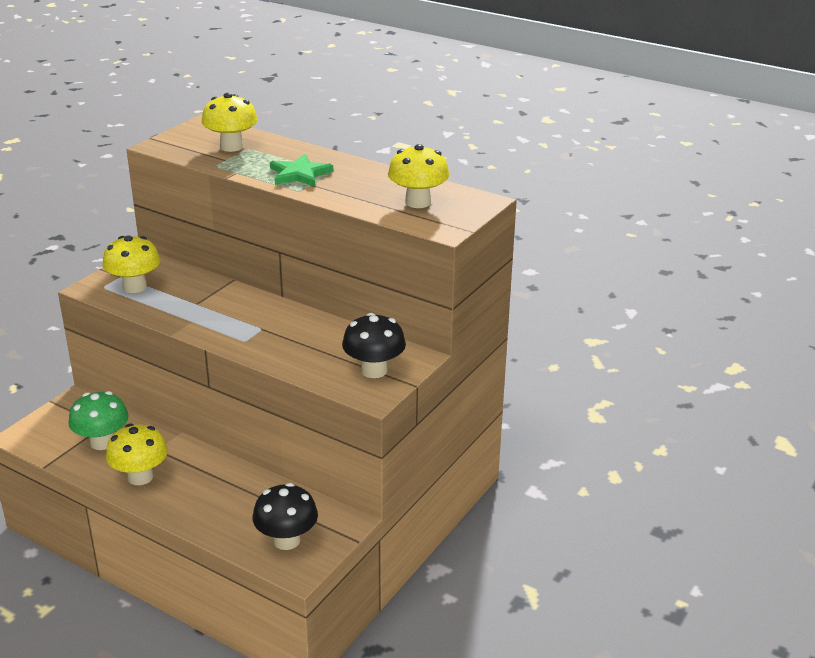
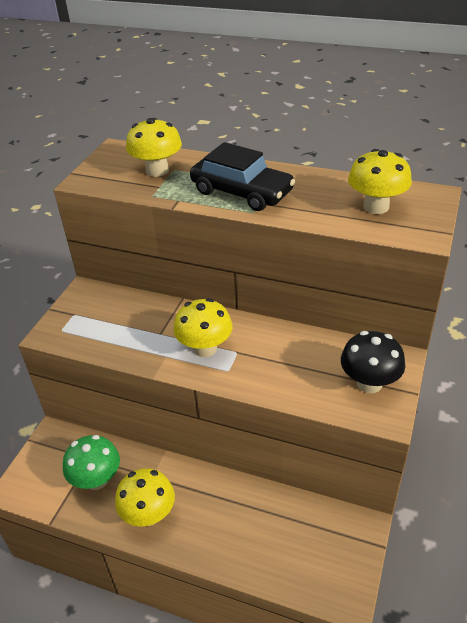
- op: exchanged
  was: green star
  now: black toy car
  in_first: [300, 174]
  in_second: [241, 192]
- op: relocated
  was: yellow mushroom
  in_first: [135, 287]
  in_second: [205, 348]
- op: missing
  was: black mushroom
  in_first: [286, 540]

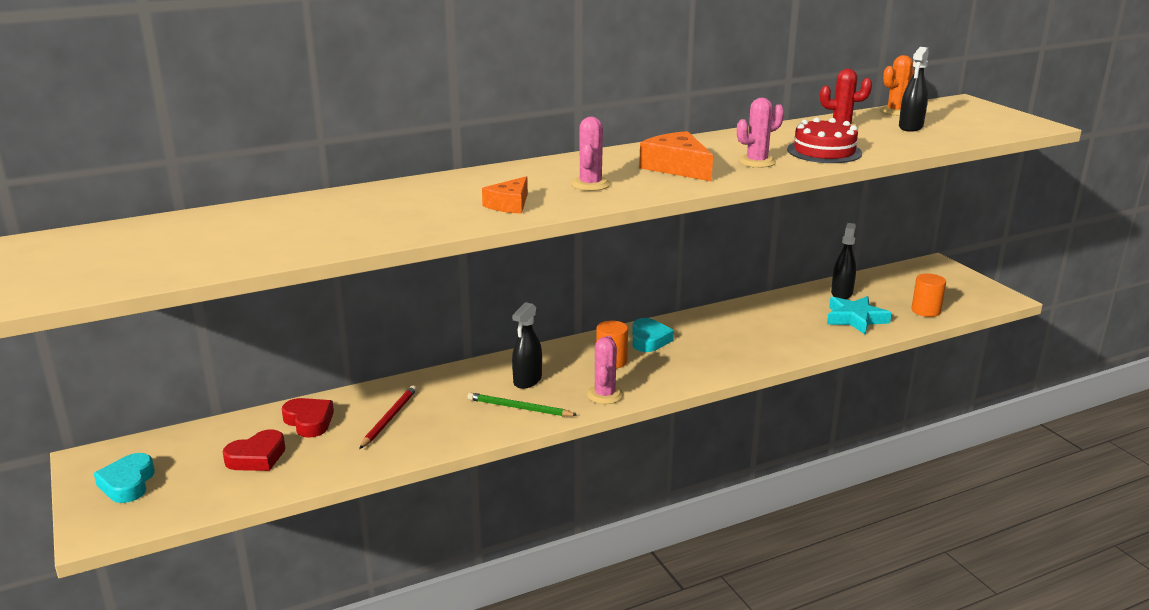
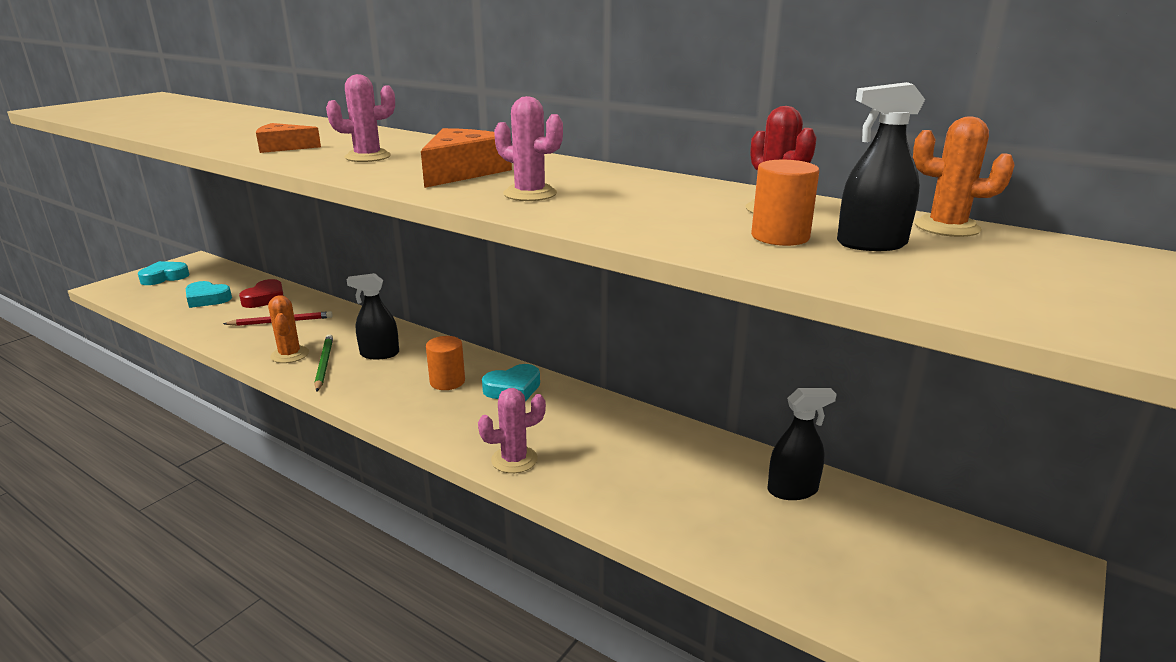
- op: missing
  was: red gateau
  in_first: [824, 151]
- op: relocated
  was: orange solid cylinder
  in_first: [925, 311]
  in_second: [780, 236]
- op: missing
  was: aqua star
  in_first: [855, 319]
- op: relocated
  was: rose-pink prickly plant
  in_first: [605, 395]
  in_second: [514, 460]
- op: colour
  was: red love heart
  now: aqua love heart
  in_first: [257, 457]
  in_second: [207, 299]
- op: appeared
  now: orange prickly plant
  in_second: [290, 355]

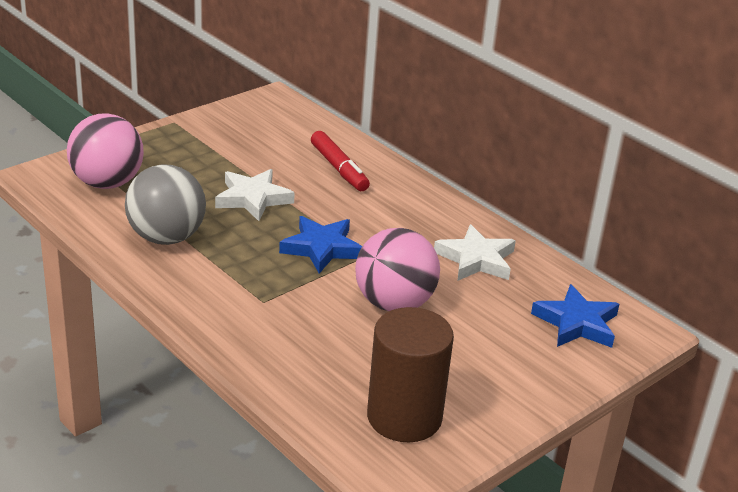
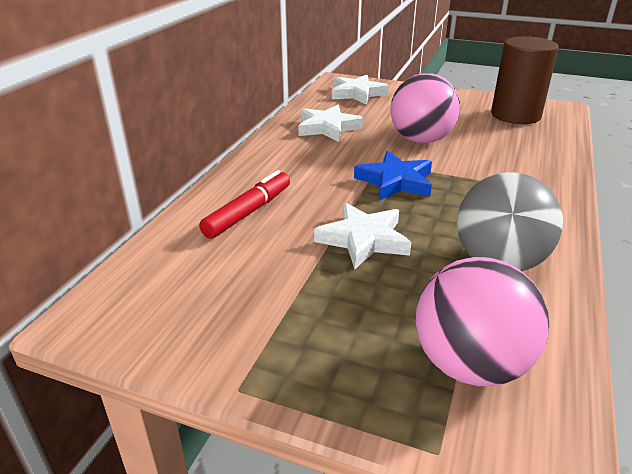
- op: colour
  was: blue star
  now: snow-white star
  in_first: [577, 323]
  in_second: [357, 93]

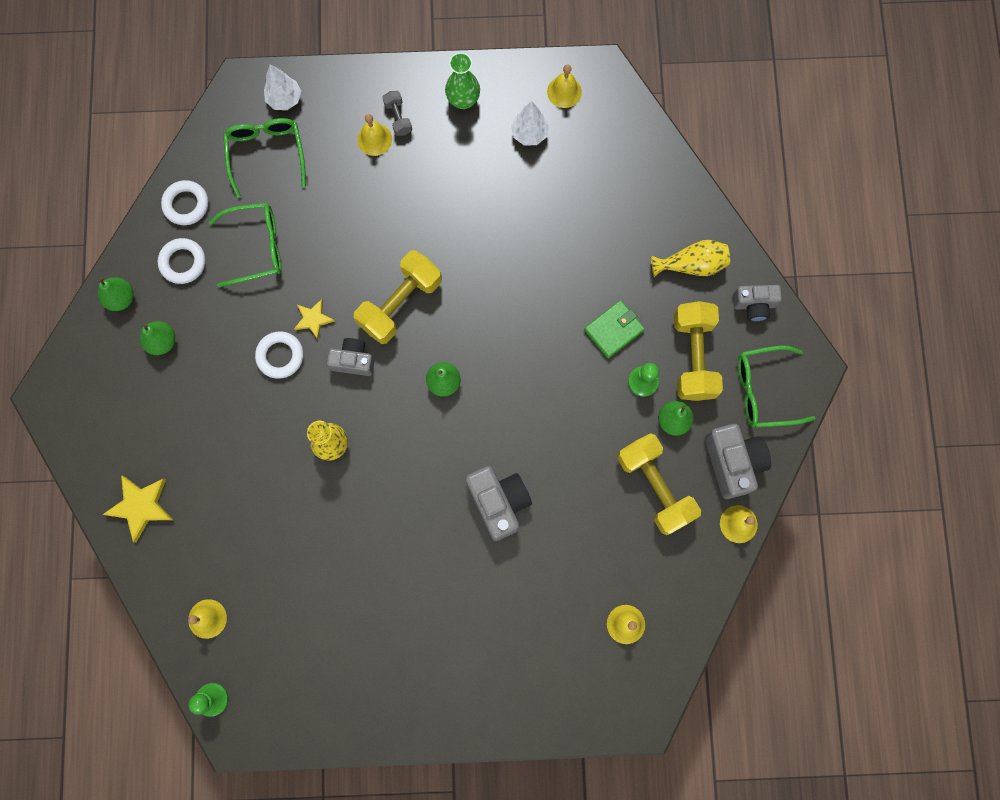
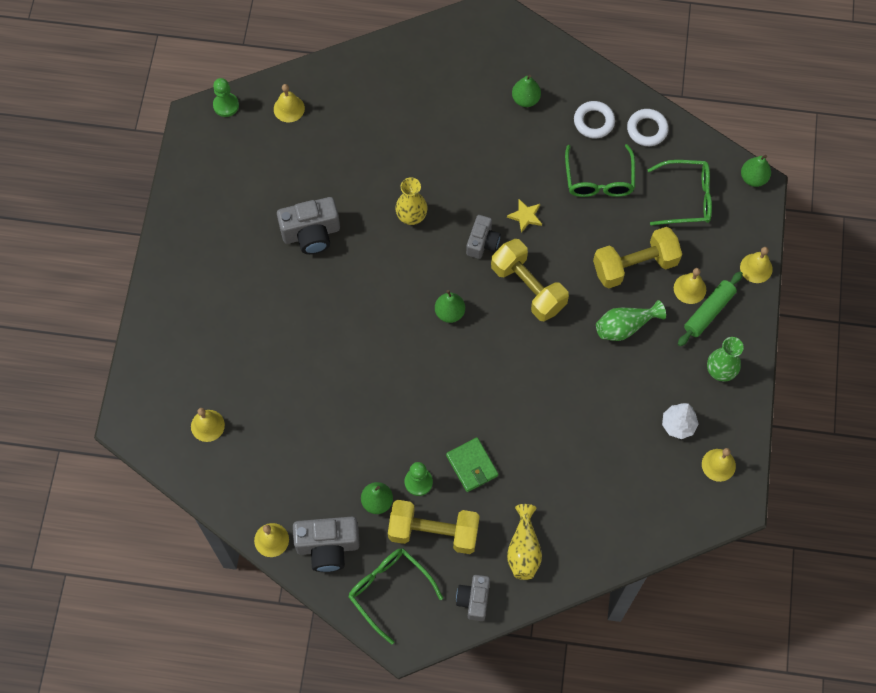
- op: missing
  was: snow-white tree
  in_first: [284, 99]
- op: exchanged
  was: gray free weight
  now: green rolling pin
  in_first: [398, 118]
  in_second: [708, 312]
- op: relocated
  was: green pear fruit
  in_first: [121, 298]
  in_second: [753, 178]
- op: missing
  was: snow-white hoop
  in_first: [280, 356]
- op: spun
  was: green eyeglasses
  in_first: [764, 390]
  in_second: [389, 590]
  clockwise: -45
- op: relocated
  was: yellow free weight
  in_first: [654, 486]
  in_second: [634, 265]
- op: relocated
  was: gray photo camera
  in_first: [499, 502]
  in_second: [311, 233]
- op: missing
  was: yellow star
  in_first: [141, 506]
- op: appeared
  now: yellow school bell
  in_second: [756, 268]
- op: appeared
  now: green flower vase
  in_second: [625, 327]

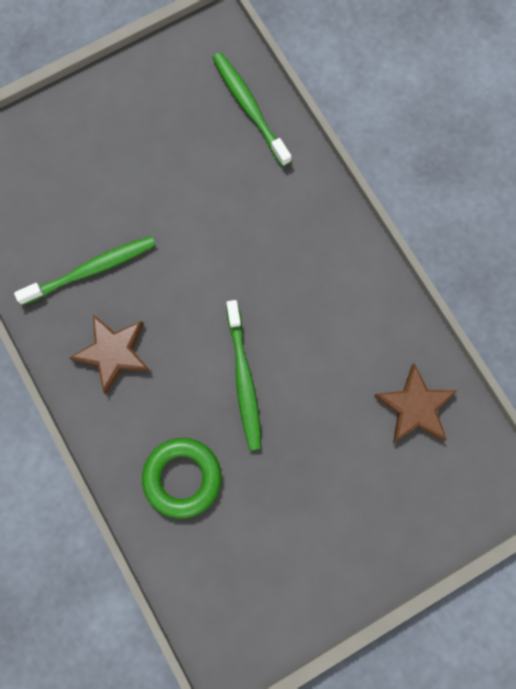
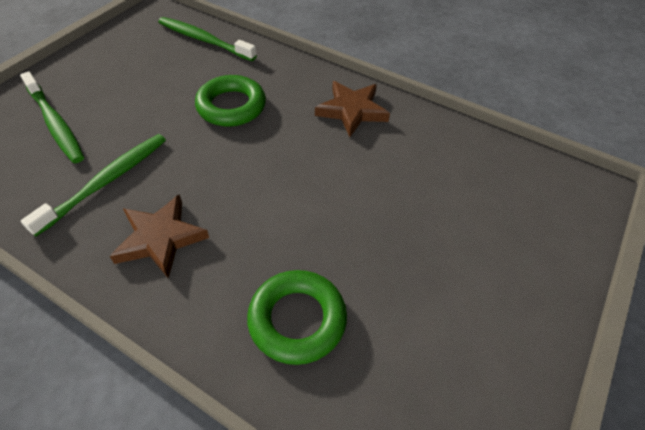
- op: relocated
  was: green dental brush
  in_first: [244, 379]
  in_second: [55, 123]
- op: relocated
  was: dark brown star
  in_first: [415, 407]
  in_second: [352, 111]
- op: appeared
  now: green hoop
  in_second: [231, 106]

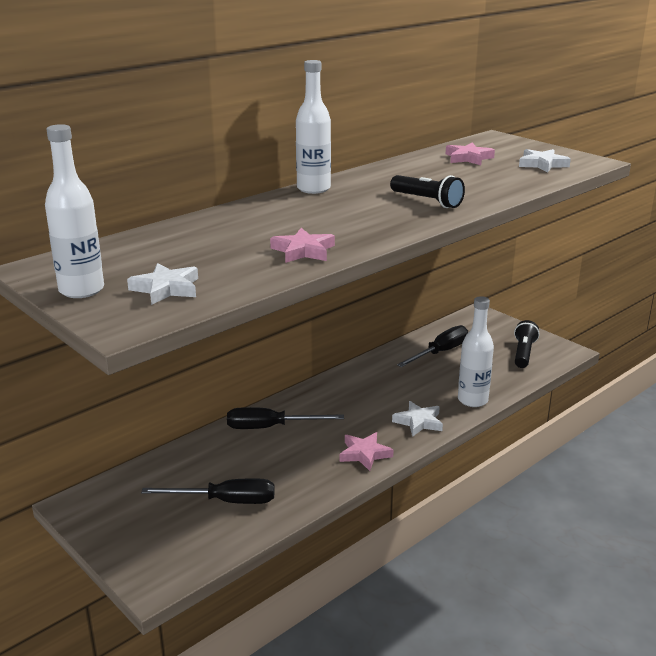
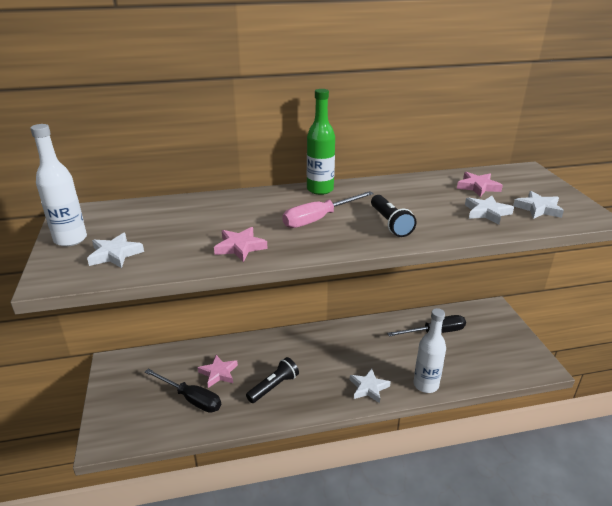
- op: colour
  was: snow-white flask
  now: green flask
  in_first: [313, 189]
  in_second: [320, 189]
- op: relocated
  was: black flashlight
  in_first: [523, 353]
  in_second: [273, 387]
- op: missing
  was: black hand screwdriver
  in_first: [270, 427]
- op: relocated
  was: rose-pink star
  in_first: [364, 454]
  in_second: [218, 373]
- op: appeared
  now: rose-pink hand screwdriver
  in_second: [319, 219]
- op: appeared
  now: snow-white star
  in_second: [487, 212]

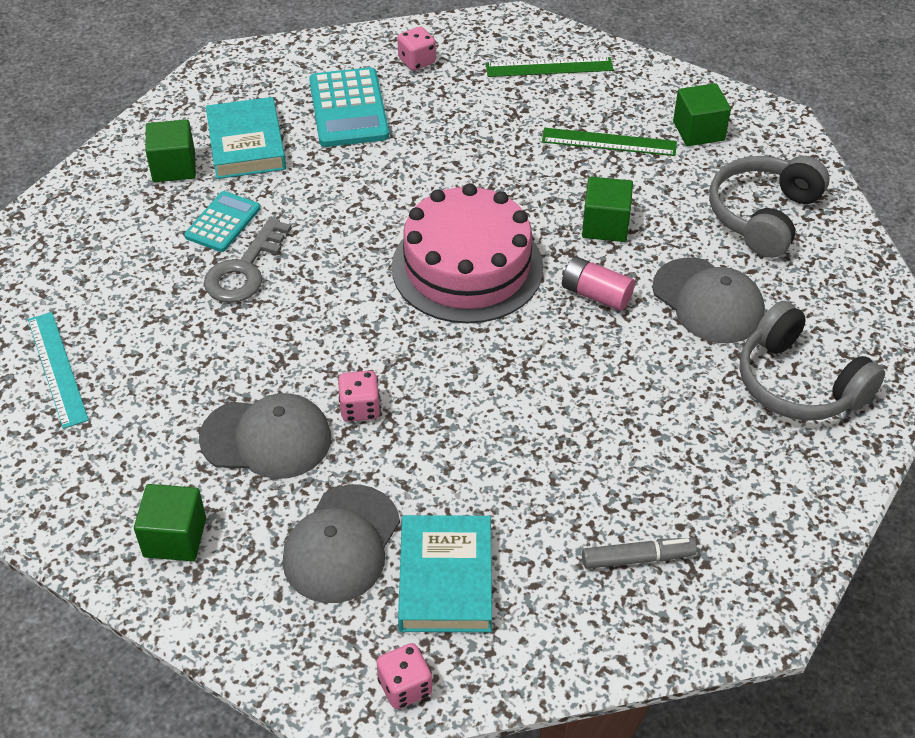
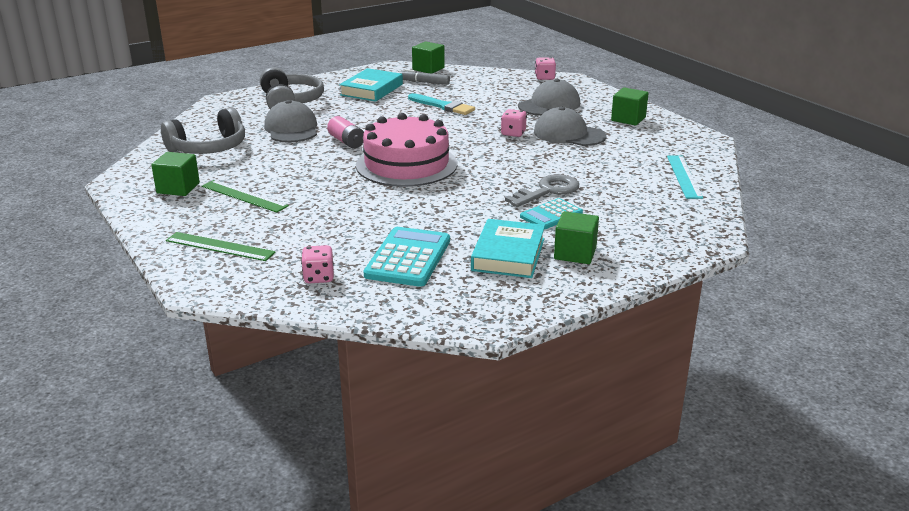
- op: relocated
  was: green solid cube
  in_first: [605, 225]
  in_second: [428, 69]
- op: relocated
  was: aqua book
  in_first: [445, 579]
  in_second: [372, 90]
- op: appeared
  now: aqua brush
  in_second: [443, 106]

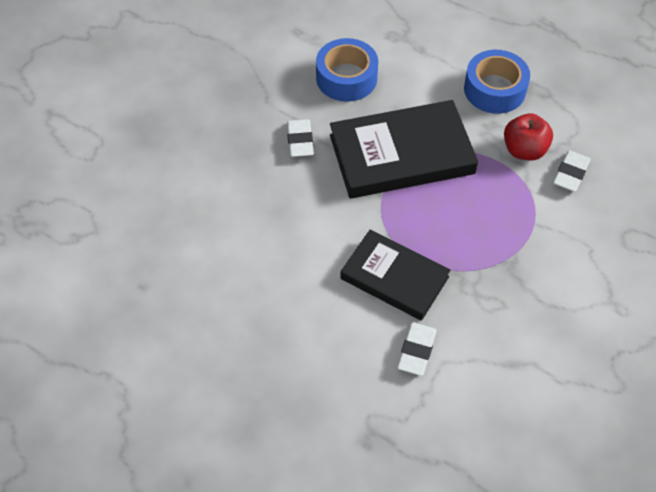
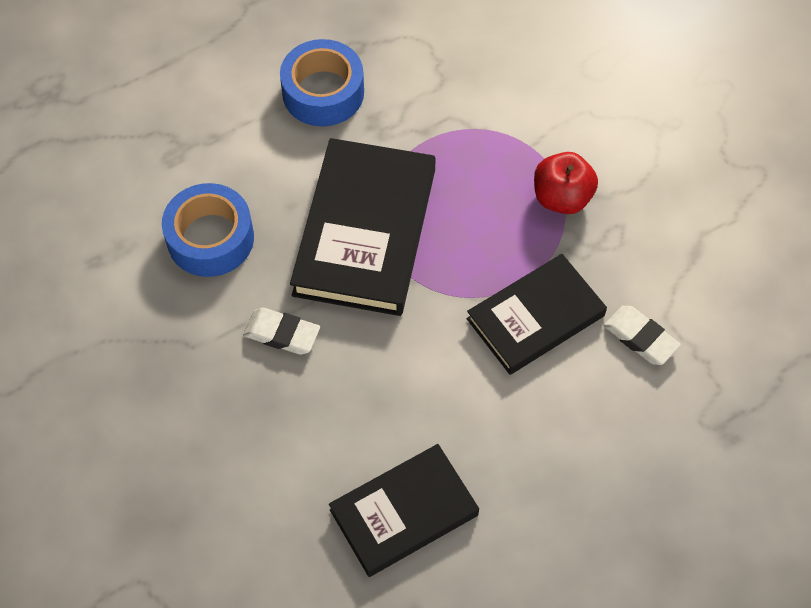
- op: relocated
  was: red toy apple
  in_first: [524, 150]
  in_second: [562, 197]
- op: missing
  was: snow-white gum eraser
  in_first: [570, 174]
- op: appeared
  now: black book
  in_second: [404, 512]

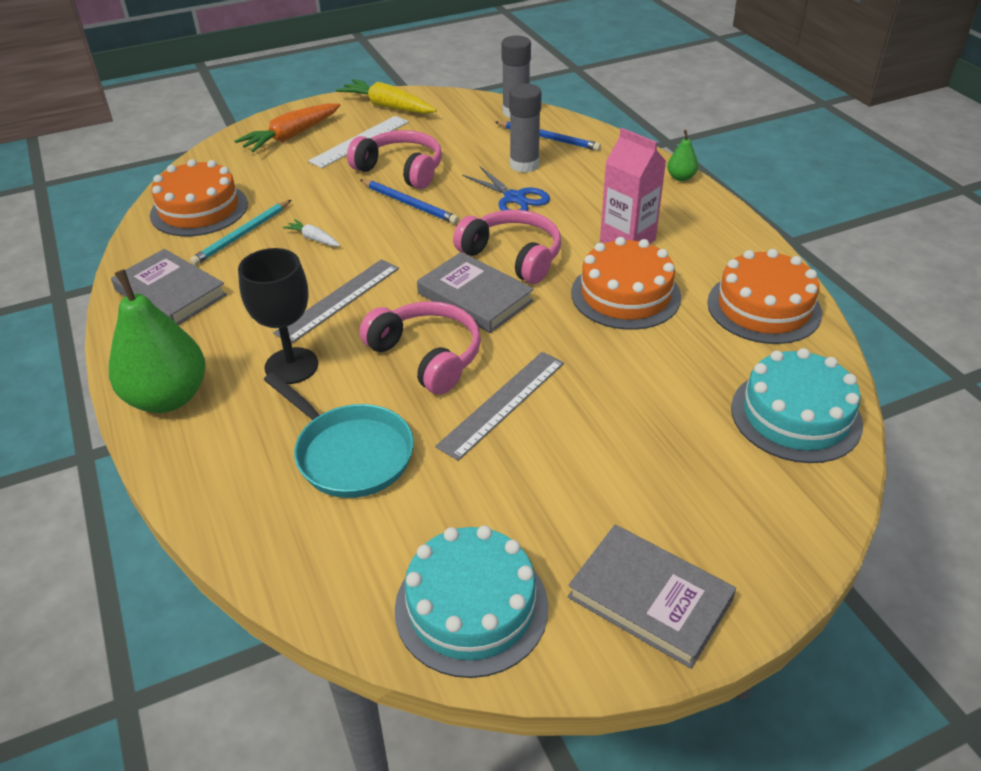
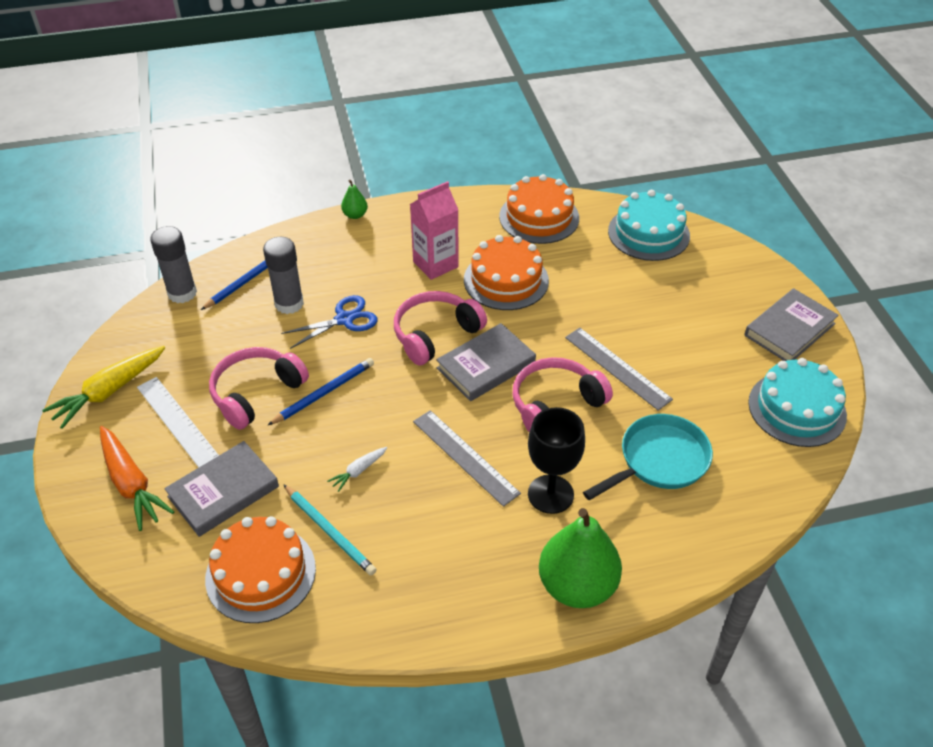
- op: relocated
  was: gray book
  in_first: [170, 293]
  in_second: [223, 492]

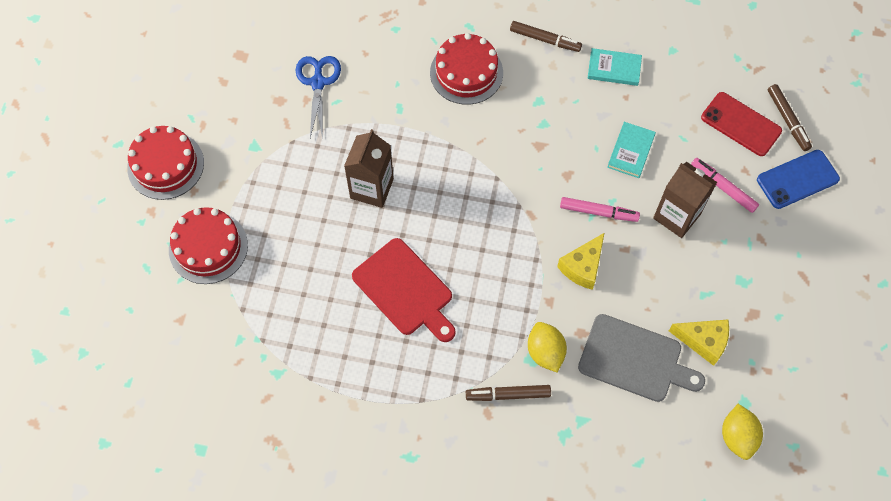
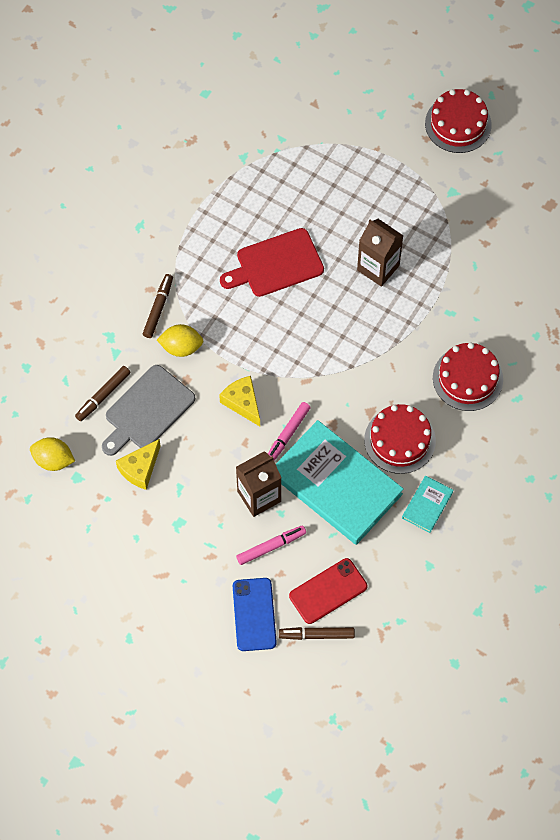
- op: relocated
  was: dark brown marker pen
  in_first: [545, 40]
  in_second: [103, 396]
- op: missing
  was: blue shears
  in_first: [318, 82]
- op: size
  was: aqua book
  in_first: [631, 151]
  in_second: [336, 485]
  ratio: 2.27
- op: relocated
  was: red gateau
  in_first: [208, 247]
  in_second: [399, 440]

